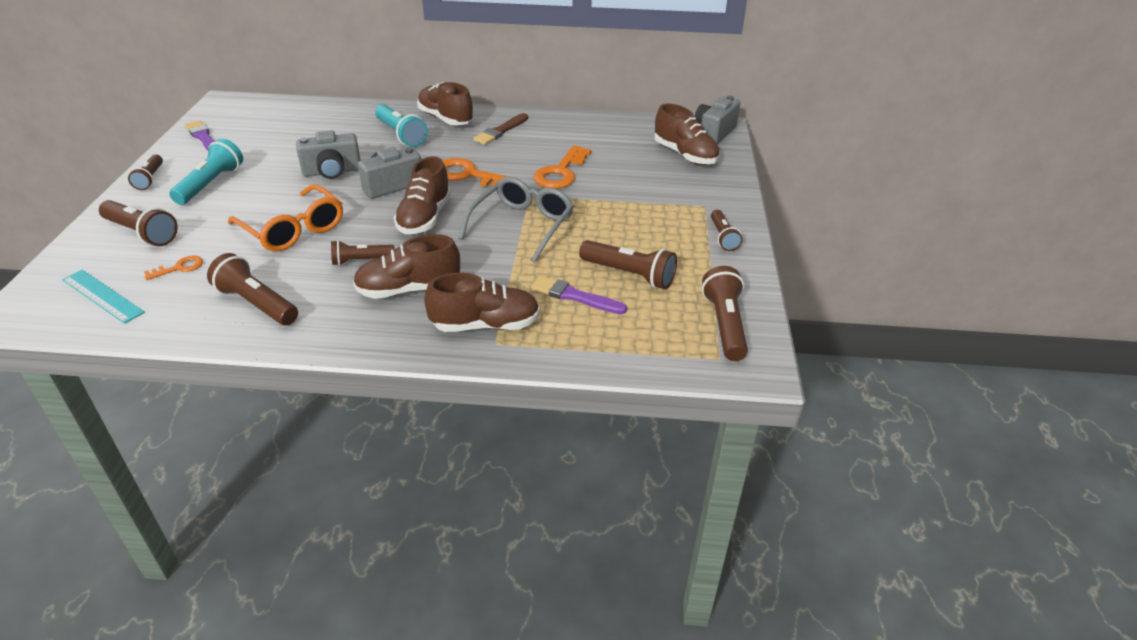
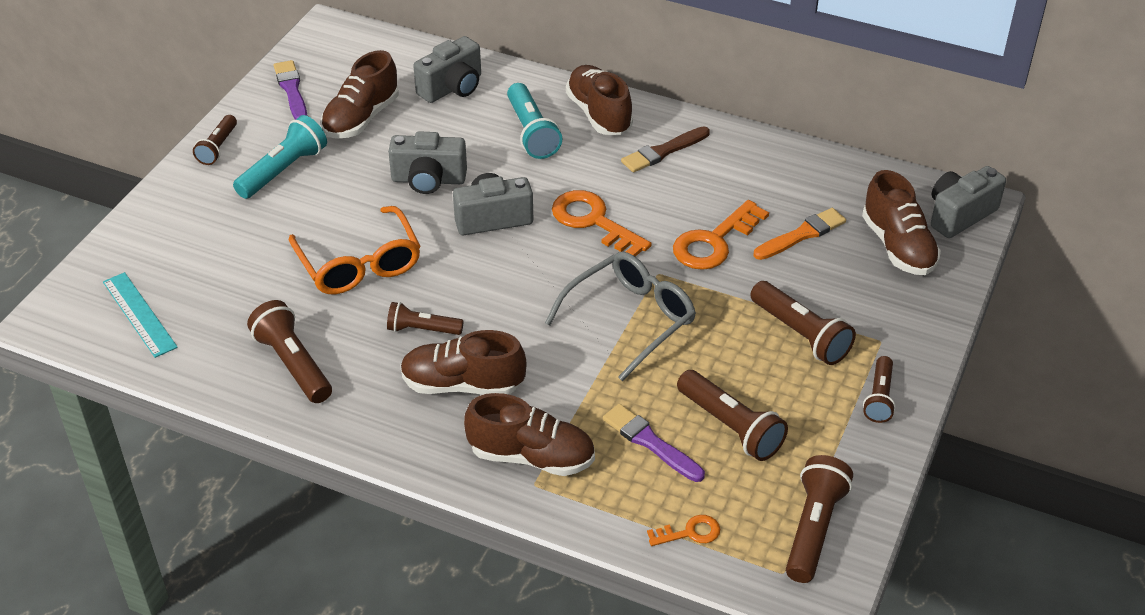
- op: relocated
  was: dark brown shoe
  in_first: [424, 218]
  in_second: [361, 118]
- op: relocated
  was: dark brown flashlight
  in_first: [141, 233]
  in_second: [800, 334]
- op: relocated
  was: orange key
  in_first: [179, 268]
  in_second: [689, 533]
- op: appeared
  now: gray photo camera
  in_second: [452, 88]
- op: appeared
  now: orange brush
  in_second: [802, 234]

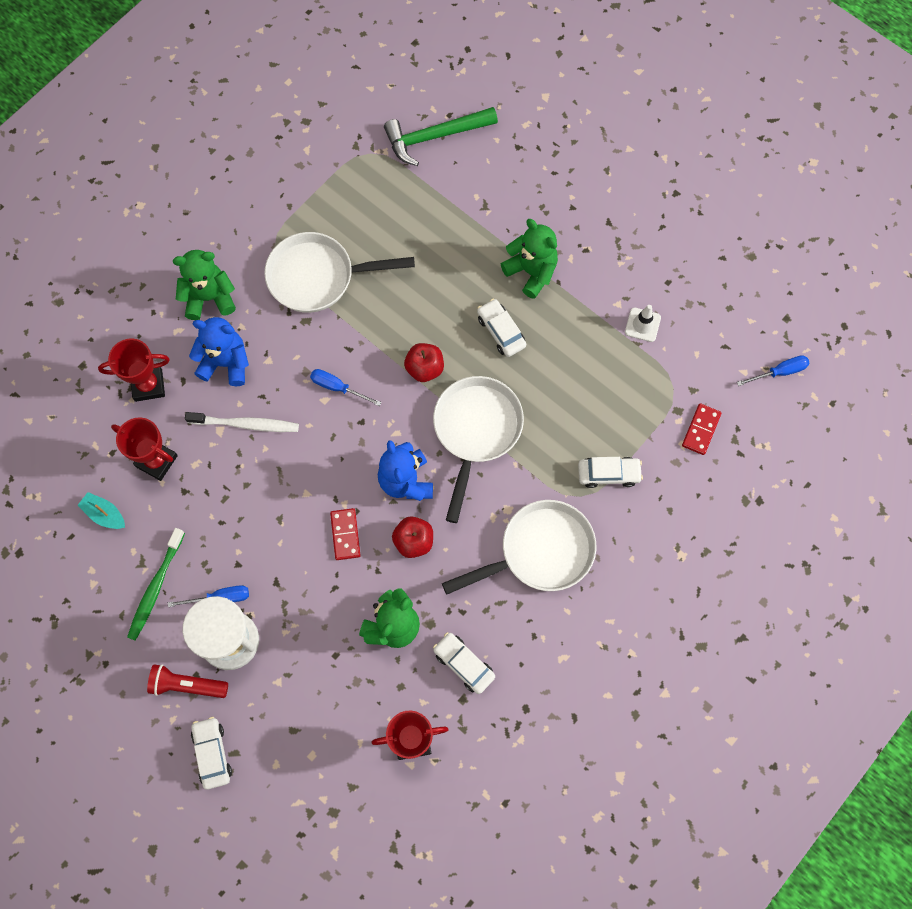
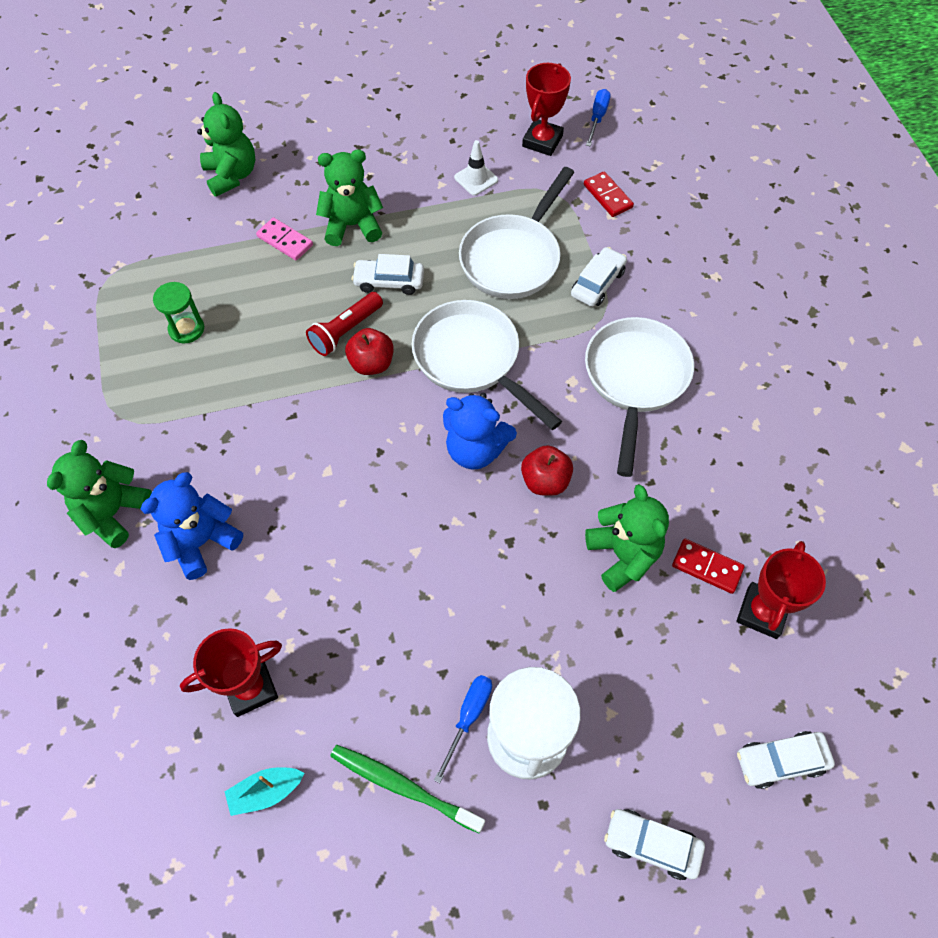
- op: missing
  was: green claw hammer
  in_first: [435, 137]
- op: relocated
  was: snow-white frying pan
  in_first: [318, 277]
  in_second: [513, 258]
- op: relocated
  was: red prize cup
  in_first: [148, 385]
  in_second: [542, 141]
- op: missing
  was: blue hand screwdriver
  in_first: [337, 387]
- op: missing
  was: snow-white dental brush
  in_first: [246, 424]
- op: relocated
  was: red domino
  in_first: [345, 534]
  in_second: [707, 567]
- op: spun
  was: green dental brush
  in_first: [155, 588]
  in_second: [402, 786]
  clockwise: 150
- op: relocated
  was: snow-white toy car
  in_first: [464, 664]
  in_second: [780, 761]
- op: relocated
  was: red flashlight
  in_first: [187, 685]
  in_second: [345, 331]
- op: appeared
  now: green stuffed bear
  in_second: [232, 175]
- op: appeared
  now: rose-pink domino
  in_second: [285, 241]
- op: appeared
  now: green sand timer
  in_second: [186, 329]

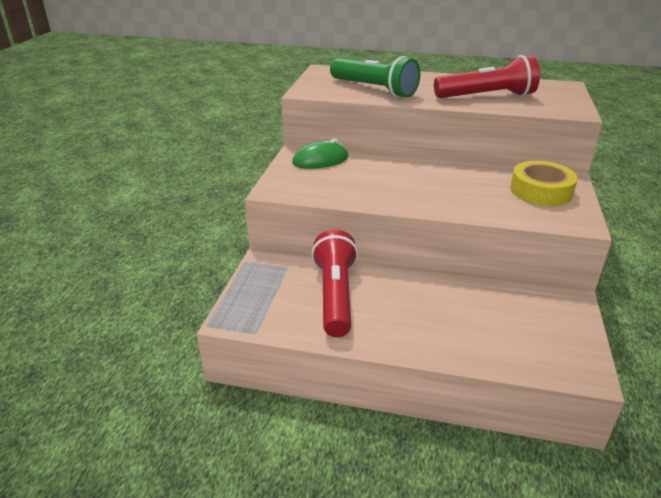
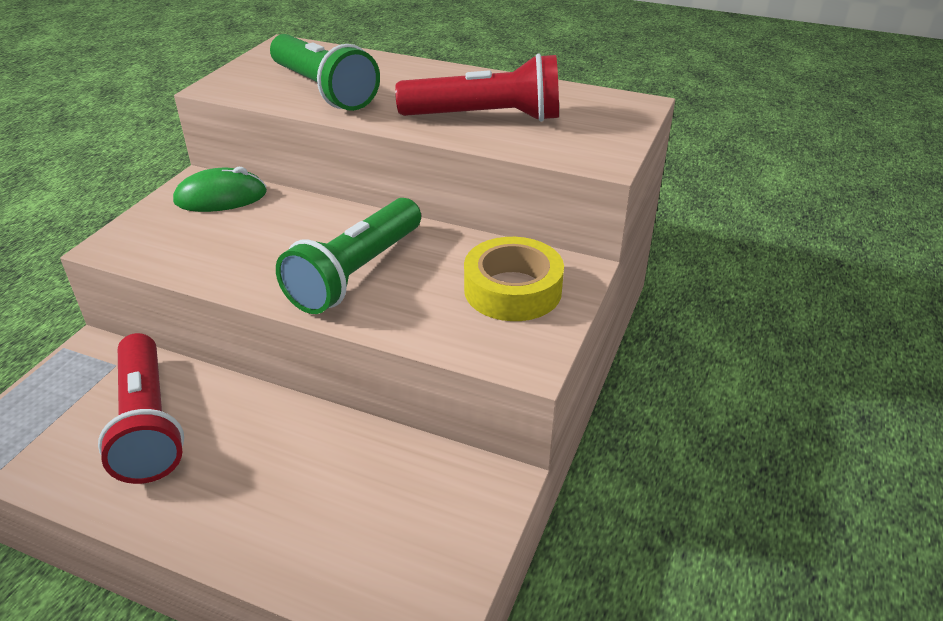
- op: spun
  was: red flashlight
  in_first: [335, 295]
  in_second: [148, 424]
  clockwise: 150
- op: appeared
  now: green flashlight
  in_second: [356, 273]

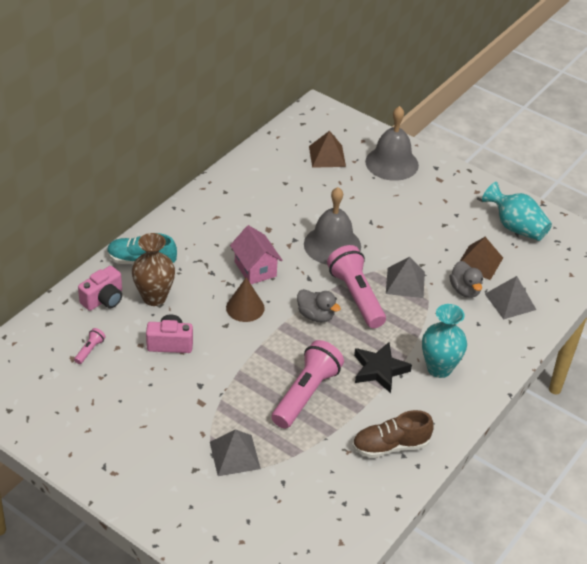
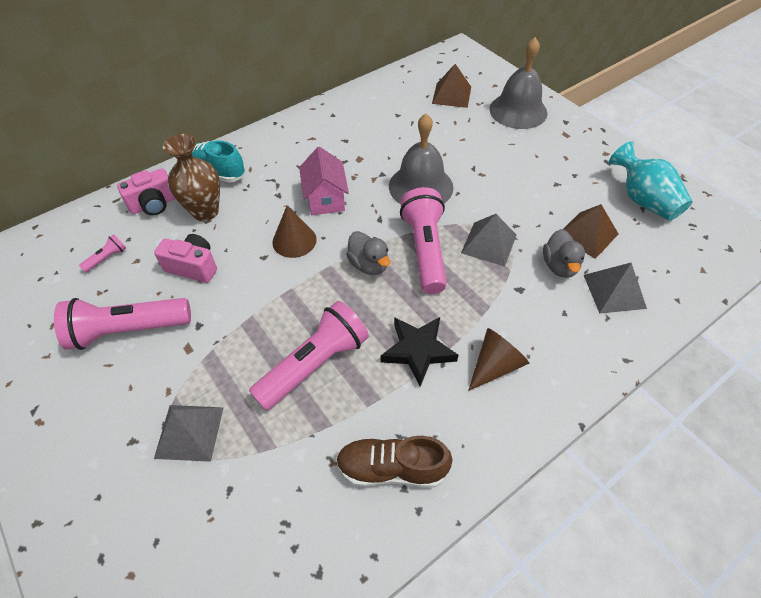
- op: exchanged
  was: aqua flower vase
  now: dark brown cone
  in_first: [439, 368]
  in_second: [495, 365]
- op: appeared
  now: rose-pink flashlight
  in_second: [128, 330]

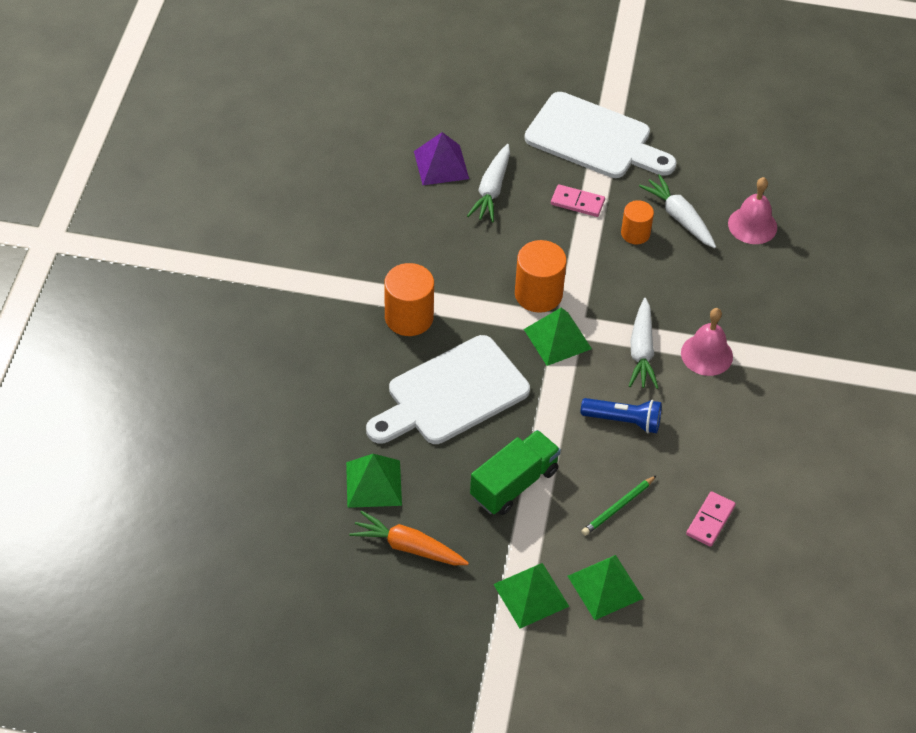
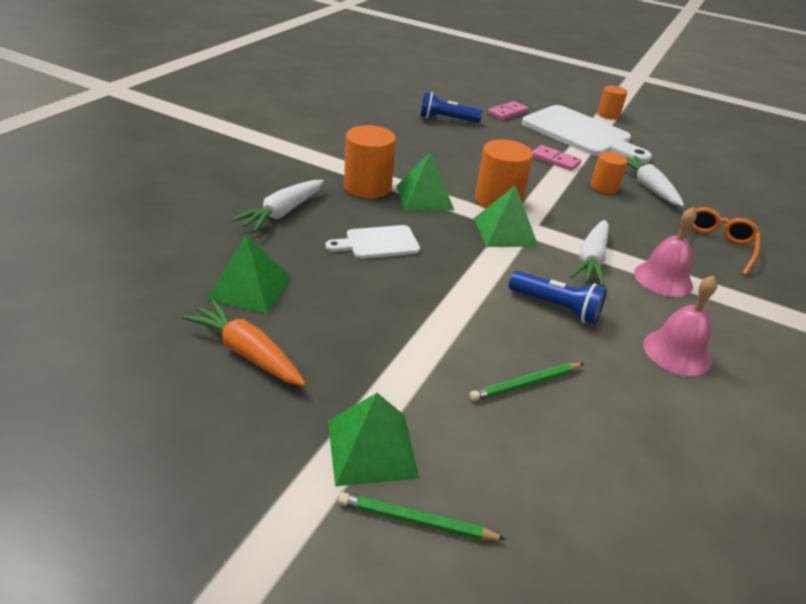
- op: exchanged
  was: violet pyramid shape
  now: blue flashlight
  in_first: [441, 164]
  in_second: [446, 119]
- op: relocated
  was: snow-white root vegetable
  in_first: [491, 190]
  in_second: [282, 213]
- op: relocated
  was: rose-pink school bell
  in_first: [752, 225]
  in_second: [677, 352]
- op: size
  was: snow-white cutting board
  in_first: [452, 394]
  in_second: [378, 243]
  ratio: 0.51
- op: missing
  was: green lorry
  in_first: [514, 484]
- op: relocated
  was: rose-pink domino
  in_first: [710, 520]
  in_second: [507, 112]
- op: relocated
  was: green pyramid shape
  in_first: [605, 587]
  in_second: [424, 197]
- op: appeared
  now: orange solid cylinder
  in_second: [608, 115]
- op: appeared
  now: orange eyeglasses
  in_second: [714, 245]
- op: appeared
  now: green wooden pencil
  in_second: [416, 521]

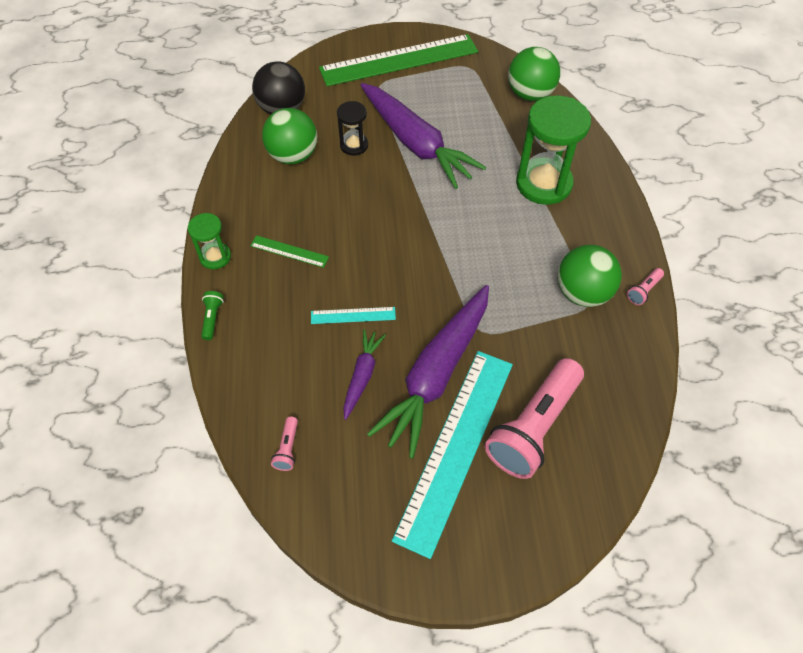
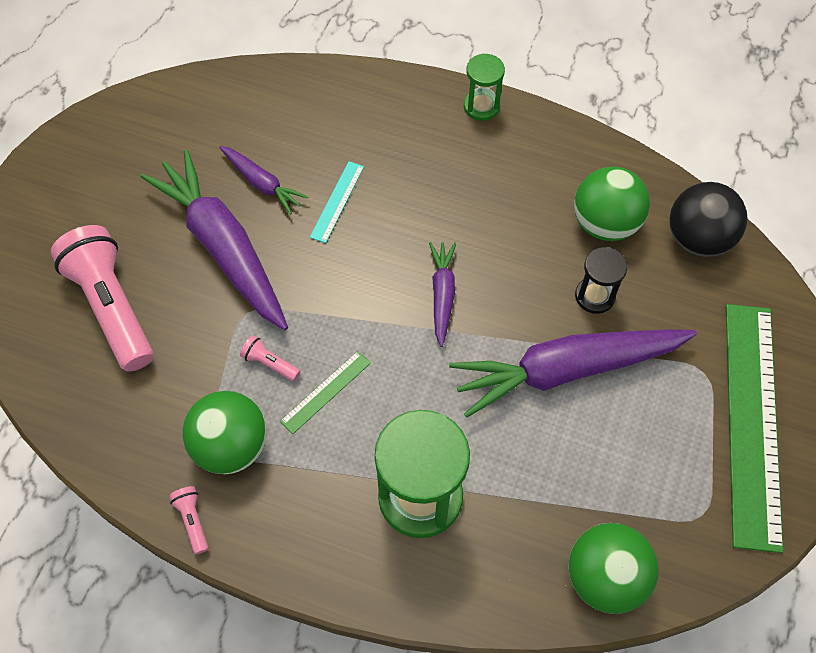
- op: relocated
  was: green straightedge
  in_first: [289, 251]
  in_second: [326, 392]
- op: missing
  was: green flashlight
  in_first: [212, 318]
- op: missing
  was: aqua straightedge
  in_first: [456, 447]
- op: relocated
  was: rose-pink flashlight
  in_first: [287, 448]
  in_second: [270, 363]
- op: appeared
  now: violet root vegetable
  in_second: [442, 294]

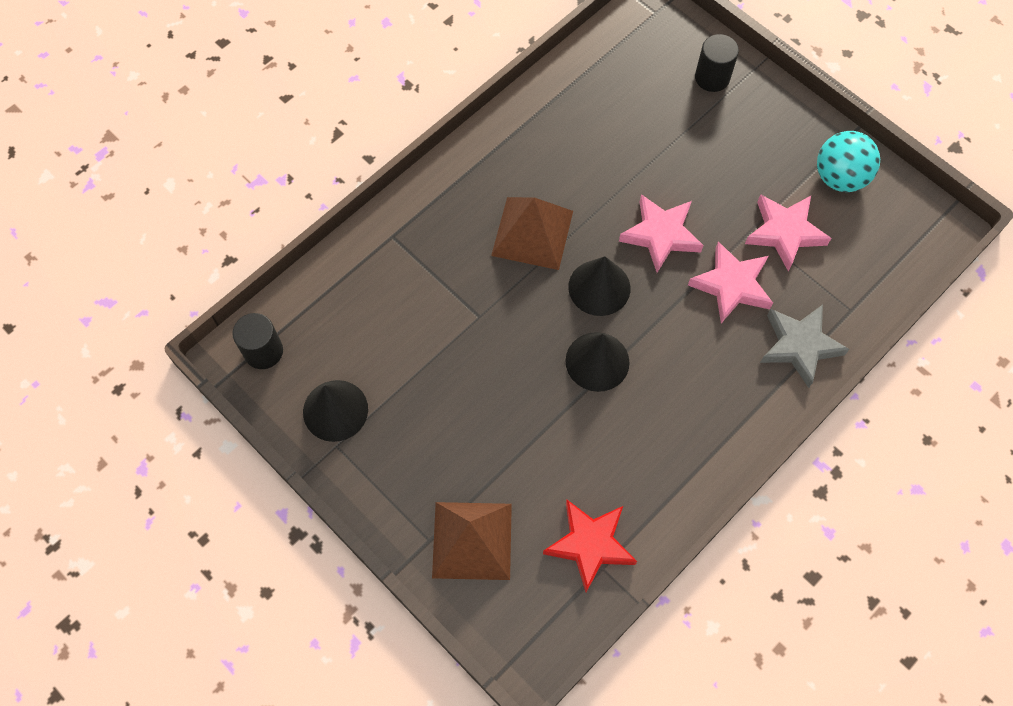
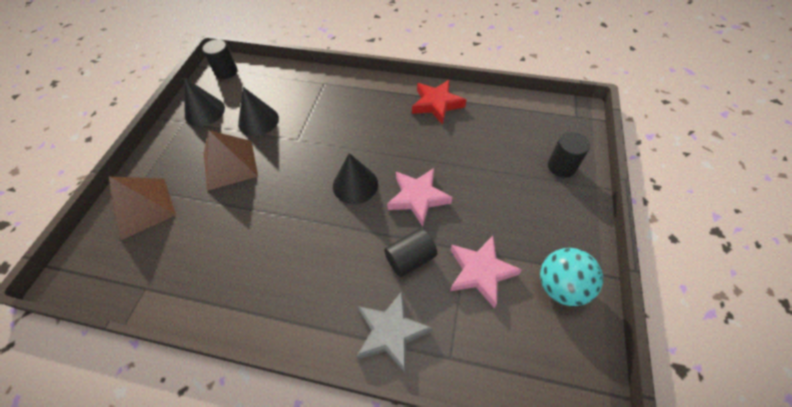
- op: relocated
  was: dark brown pyramid shape
  in_first: [532, 233]
  in_second: [230, 164]
- op: exchanged
  was: rose-pink star
  now: black solid cylinder
  in_first: [731, 285]
  in_second: [410, 259]
- op: relocated
  was: black cone
  in_first: [597, 361]
  in_second: [258, 121]
- op: relocated
  was: red star
  in_first: [590, 545]
  in_second: [436, 104]

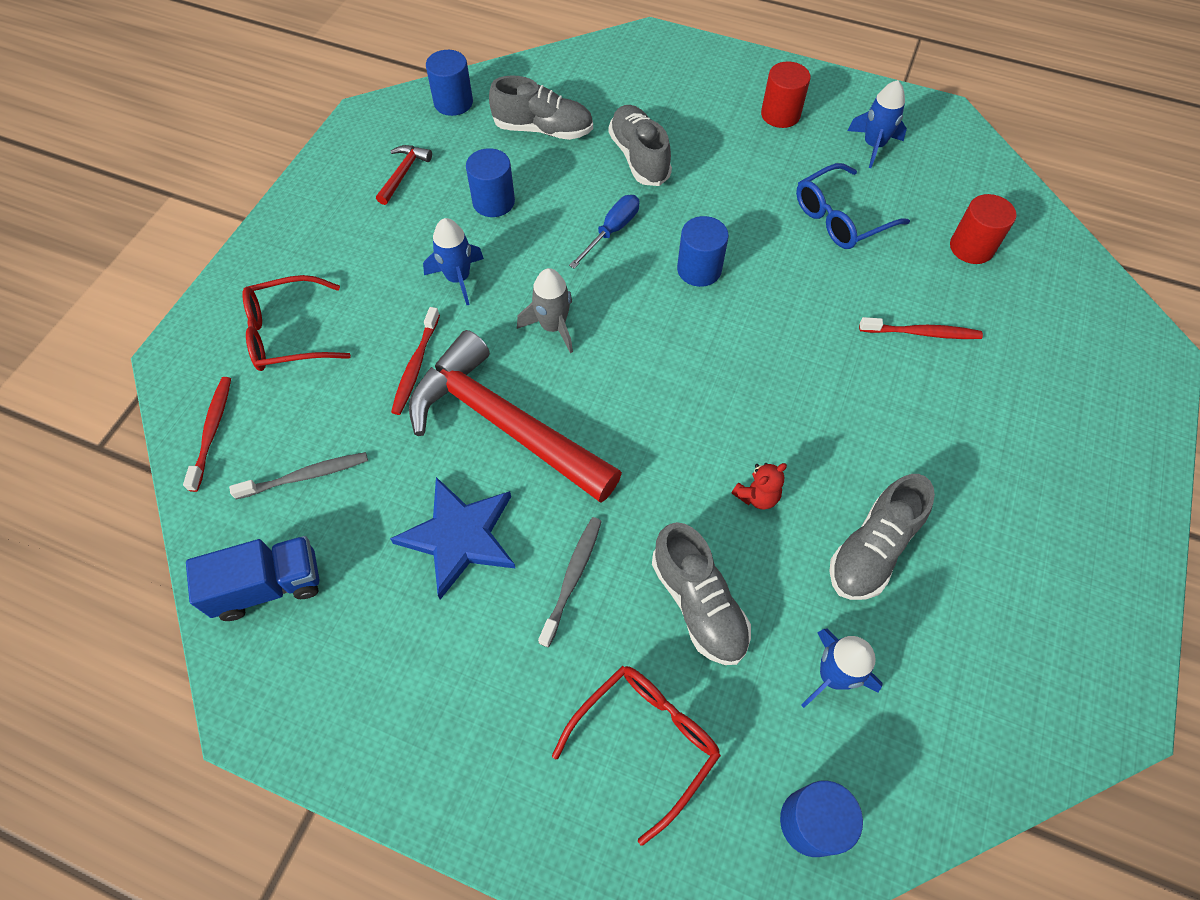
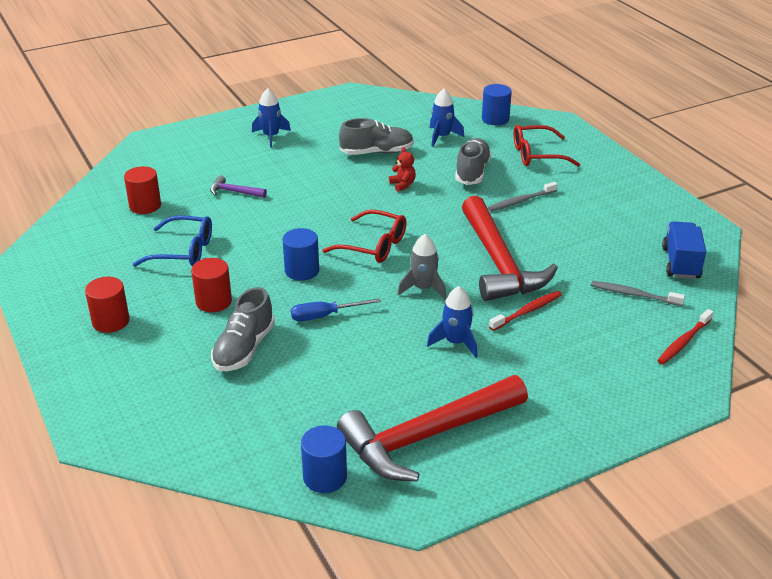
- op: missing
  was: gray shoe
  in_first: [543, 130]
- op: relocated
  was: blue spaceship
  in_first: [873, 146]
  in_second: [271, 136]
- op: size
  was: red claw hammer
  in_first: [403, 174]
  in_second: [428, 436]
  ratio: 2.47
- op: missing
  was: blue solid cylinder
  in_first: [493, 202]
- op: relocated
  was: red eyeglasses
  in_first: [288, 334]
  in_second: [374, 246]
- op: exchanged
  was: red dental brush
  now: violet claw hammer
  in_first: [922, 333]
  in_second: [234, 192]
- op: spun
  was: red stuffed bear
  in_first: [757, 496]
  in_second: [402, 185]
  clockwise: 60
- op: missing
  was: blue star
  in_first: [459, 537]
- op: spun
  was: blue lorry
  in_first: [269, 586]
  in_second: [680, 263]
  clockwise: 75
- op: appeared
  now: red solid cylinder
  in_second: [214, 301]

